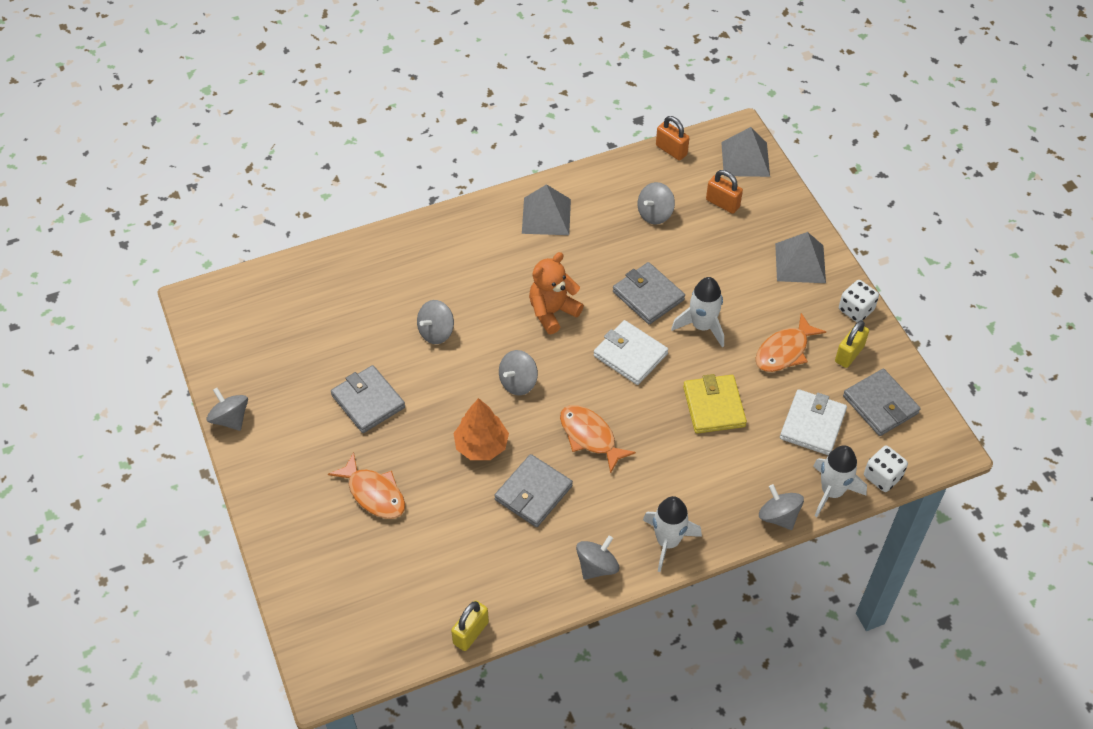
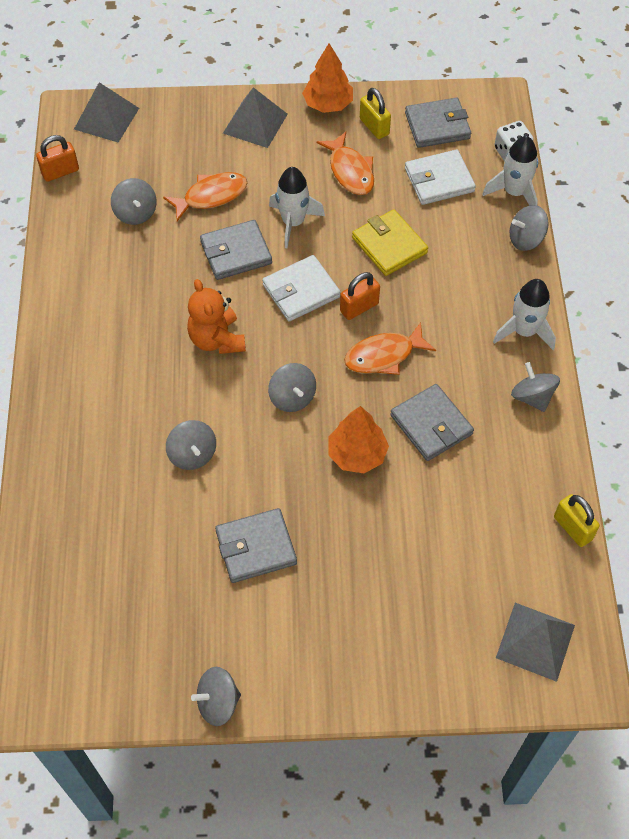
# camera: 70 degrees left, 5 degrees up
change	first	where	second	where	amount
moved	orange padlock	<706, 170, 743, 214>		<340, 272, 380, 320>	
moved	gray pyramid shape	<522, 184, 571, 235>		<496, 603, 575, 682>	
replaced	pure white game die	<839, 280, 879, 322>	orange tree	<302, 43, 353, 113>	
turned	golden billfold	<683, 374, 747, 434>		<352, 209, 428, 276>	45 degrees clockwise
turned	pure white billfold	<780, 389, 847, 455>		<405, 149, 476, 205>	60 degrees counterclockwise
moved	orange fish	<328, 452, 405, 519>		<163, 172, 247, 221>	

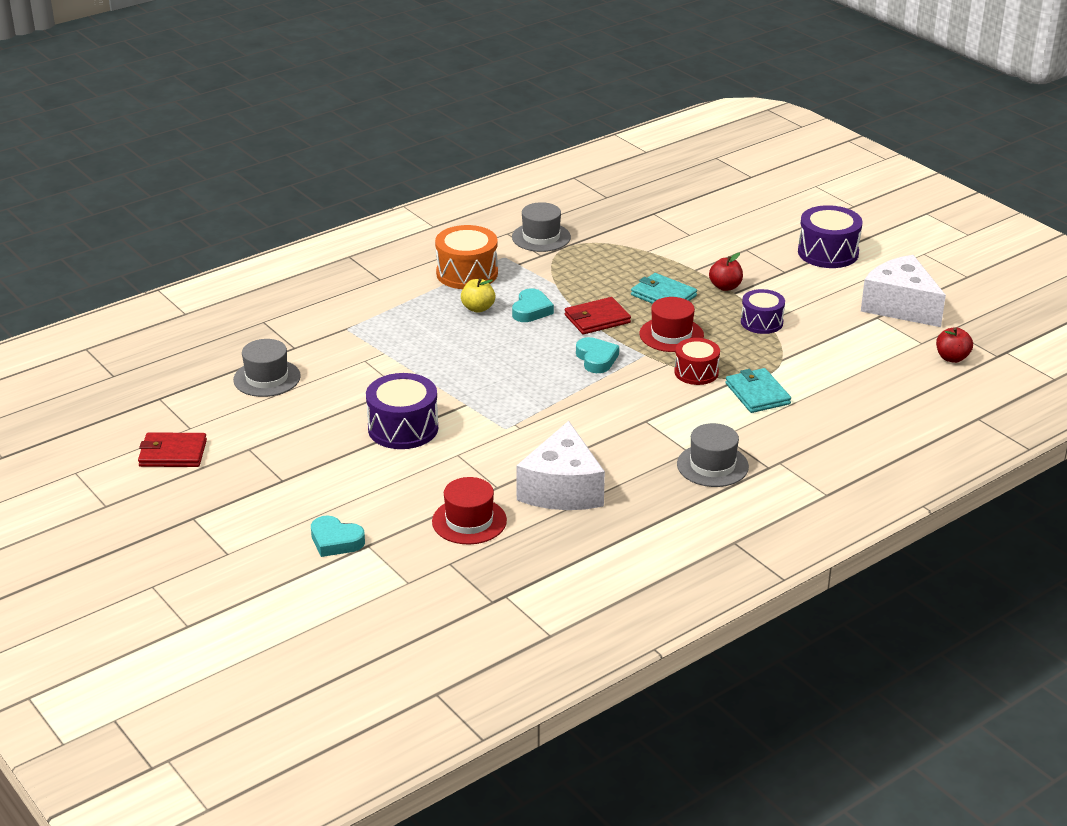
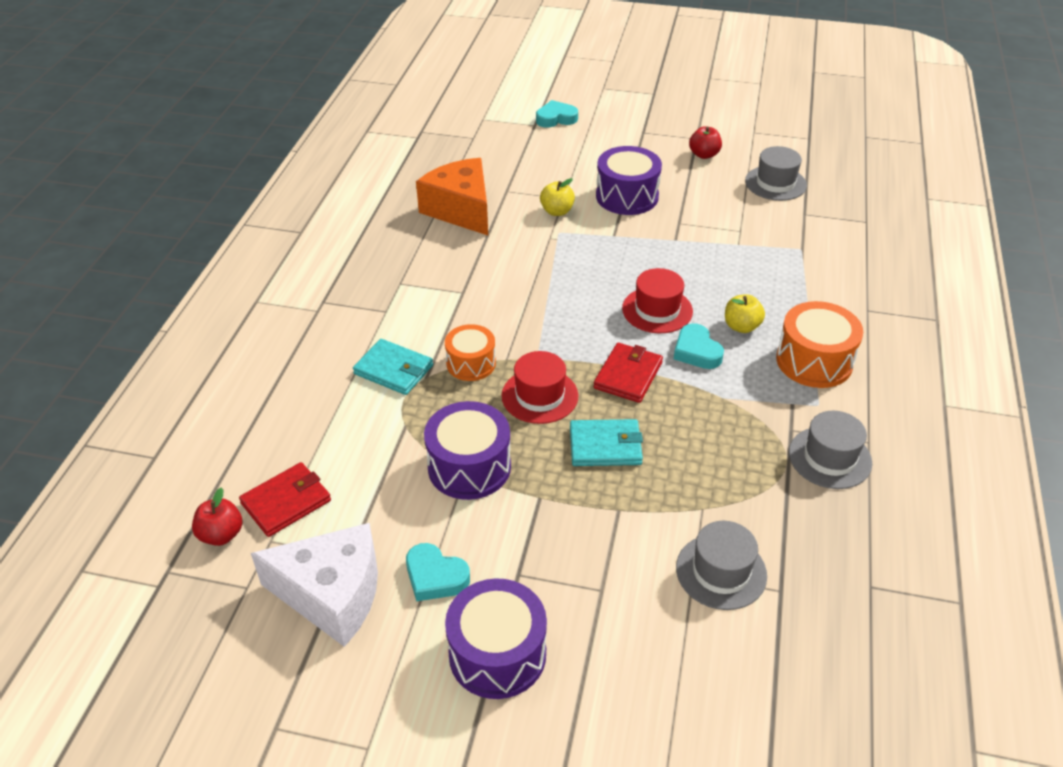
# camera: 140 degrees right, 10 degrees up
change	first	where	second	where	amount
moved	crimson apple fruit	<709, 253, 743, 291>		<689, 126, 722, 159>	
resized	purple drum	<741, 289, 785, 334>		<424, 401, 511, 500>	x1.52
moved	aqua heart	<576, 337, 619, 373>		<406, 543, 470, 601>	
recoloured	crimson drum	<675, 338, 720, 385>	orange drum	<445, 324, 496, 381>	
recoloured	pure white piece of cheese	<516, 421, 605, 510>	orange piece of cheese	<416, 158, 488, 235>	
moved	gray hat	<677, 423, 749, 487>		<676, 521, 767, 610>	
moved	crimson billfold	<138, 433, 207, 467>		<239, 462, 331, 537>	
moved	crimson hat	<432, 477, 507, 545>		<622, 268, 693, 333>	
added			golden apple fruit	<540, 178, 575, 216>	

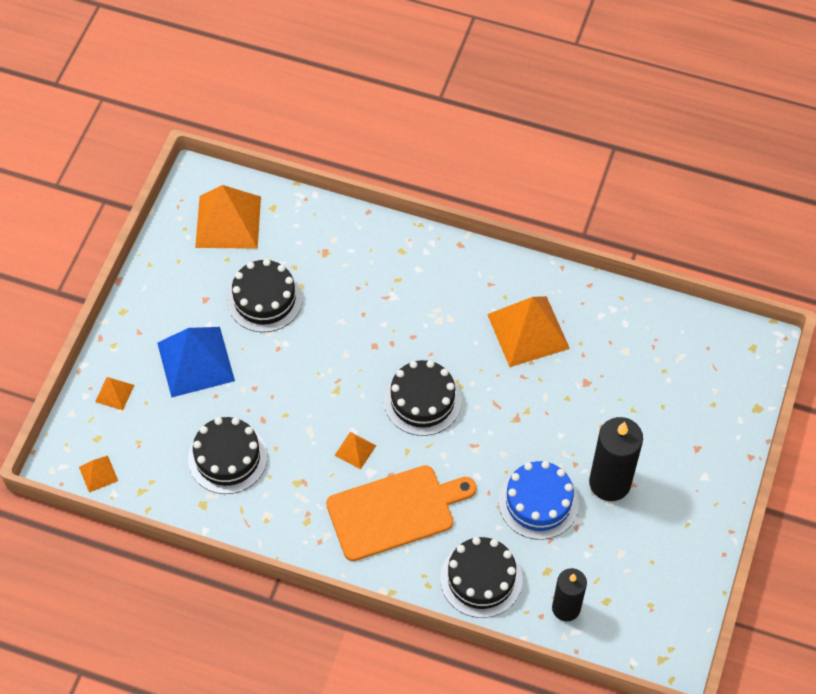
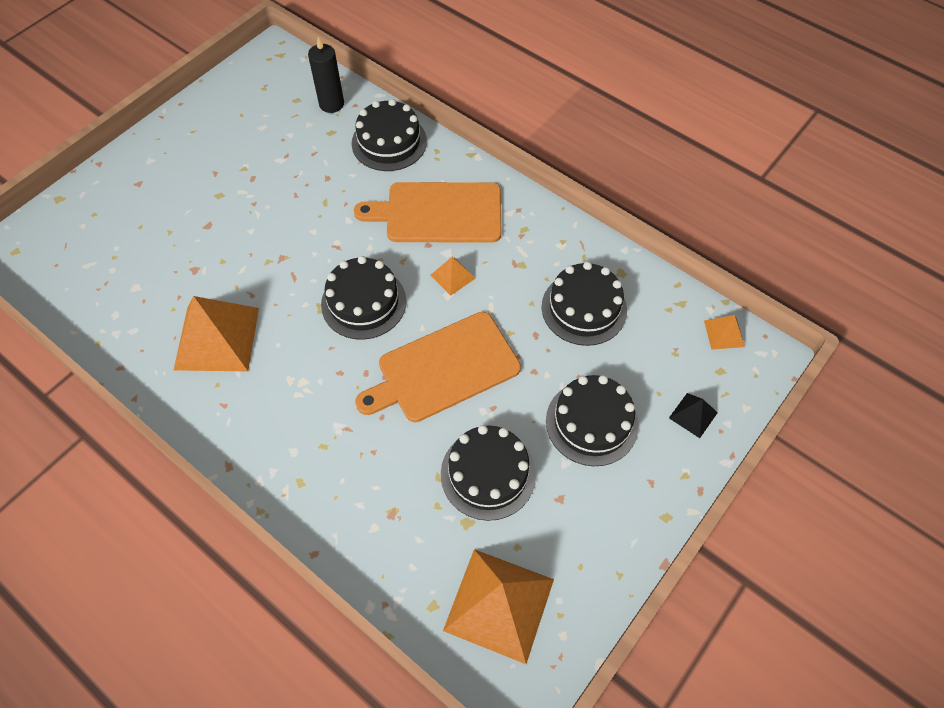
# camera: 160 degrees left, 0 degrees up
change	first	where	second	where	amount
replaced	cobalt pyramid shape	<157, 327, 235, 398>	black cake	<546, 375, 639, 466>	
recoloured	orange pyramid shape	<95, 377, 134, 410>	black pyramid shape	<669, 393, 718, 438>	
removed	black pillar candle	<589, 417, 643, 501>			
removed	cobalt cake	<499, 461, 579, 540>			
added			orange cutting board	<355, 312, 521, 422>	

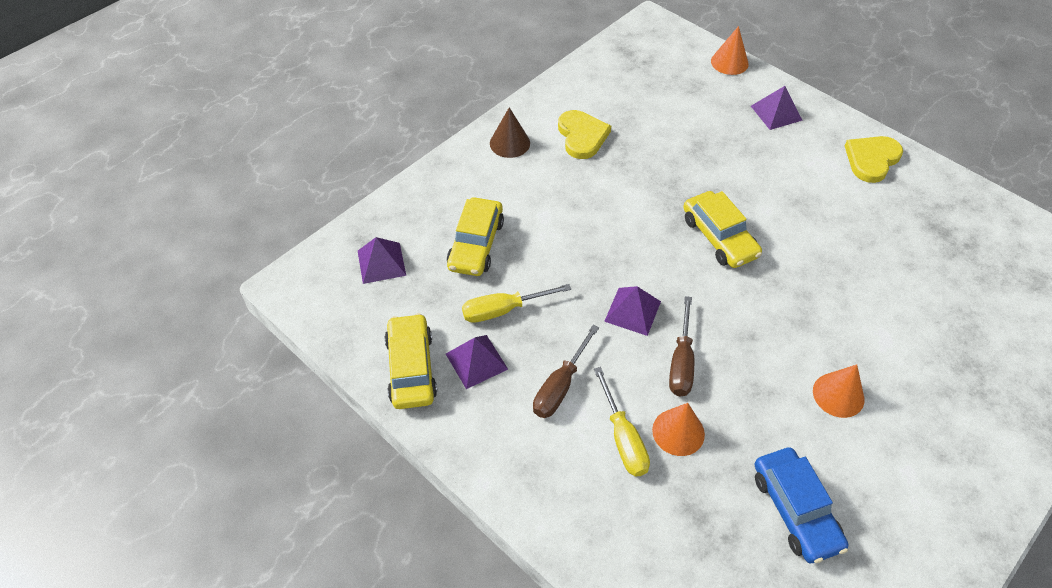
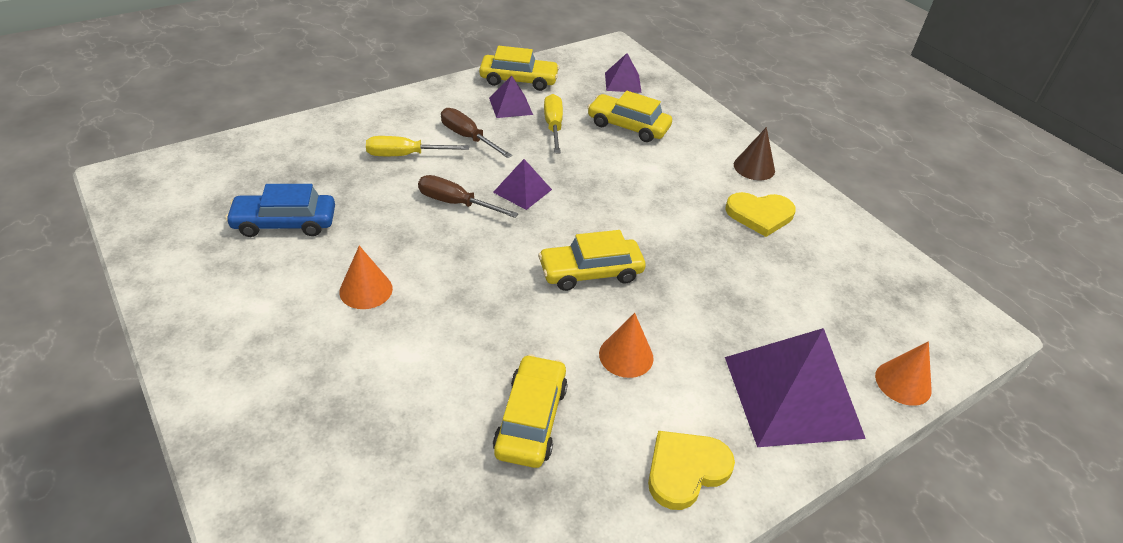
# camera: 100 degrees right, 10 degrees down
change	first	where	second	where	amount
resized	purple pyramid shape	<751, 86, 803, 130>		<725, 328, 866, 447>	x2.04
turned	golden heart	<845, 136, 903, 183>		<648, 431, 735, 510>	90 degrees counterclockwise
moved	orange solid cone	<652, 403, 705, 456>		<599, 313, 654, 378>	
added			golden toy car	<493, 354, 568, 468>	

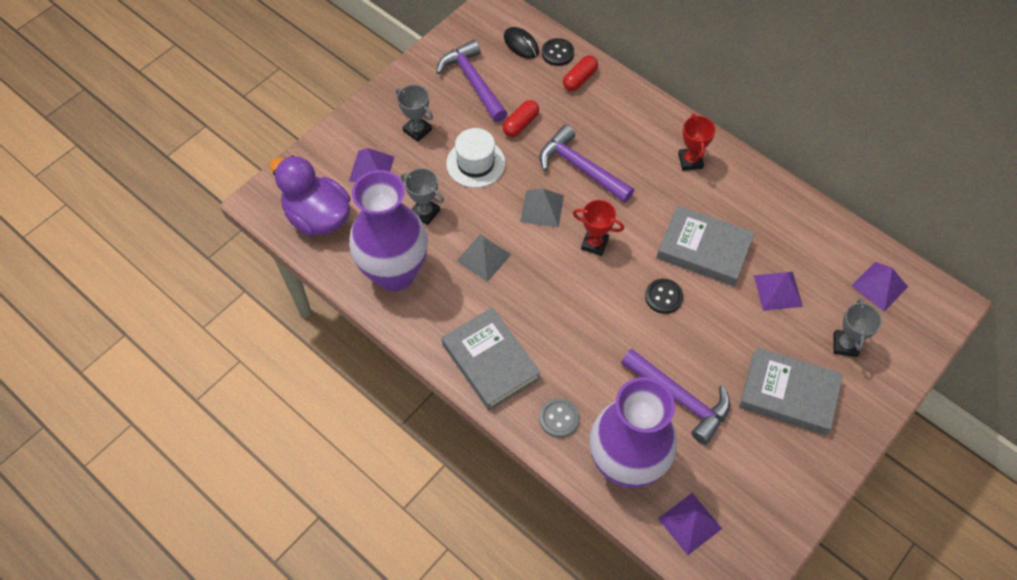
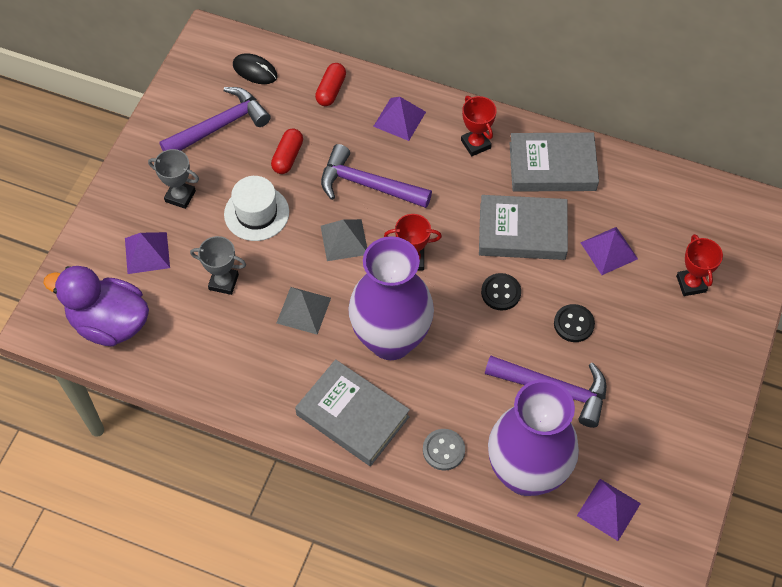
# camera: 20 degrees left, 0 degrees up
change	first	where	second	where	amount
moved	black shirt button	<542, 38, 574, 66>		<554, 304, 595, 342>	
turned	purple carpenter's hammer	<436, 40, 507, 122>		<159, 87, 271, 151>	105 degrees clockwise
moved	purple flower vase	<349, 170, 428, 291>		<348, 236, 434, 360>	
moved	purple pyramid shape	<851, 262, 908, 311>		<373, 97, 426, 141>	
recoloured	gray trophy	<833, 298, 882, 357>	crimson trophy	<676, 234, 723, 296>	
moved	gray book	<739, 347, 843, 435>		<509, 133, 599, 192>	

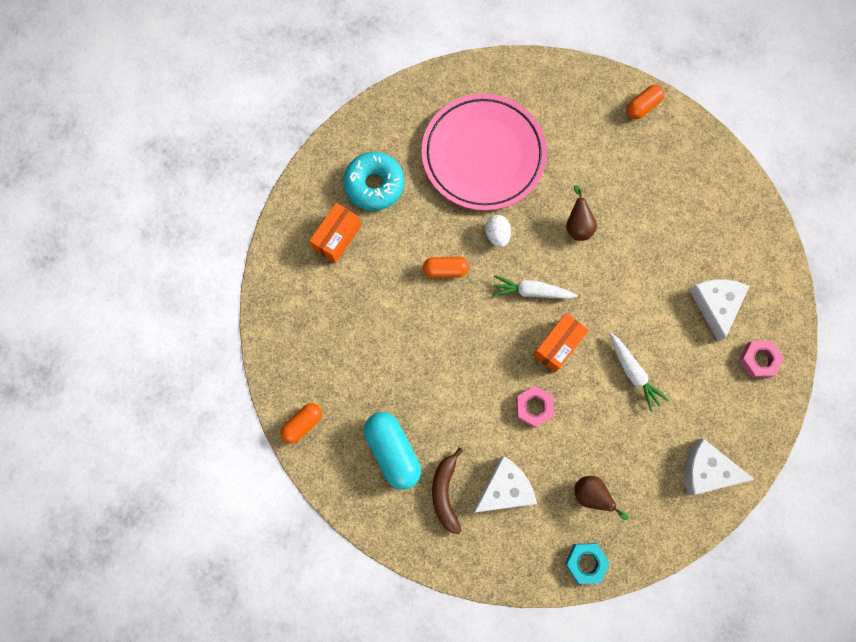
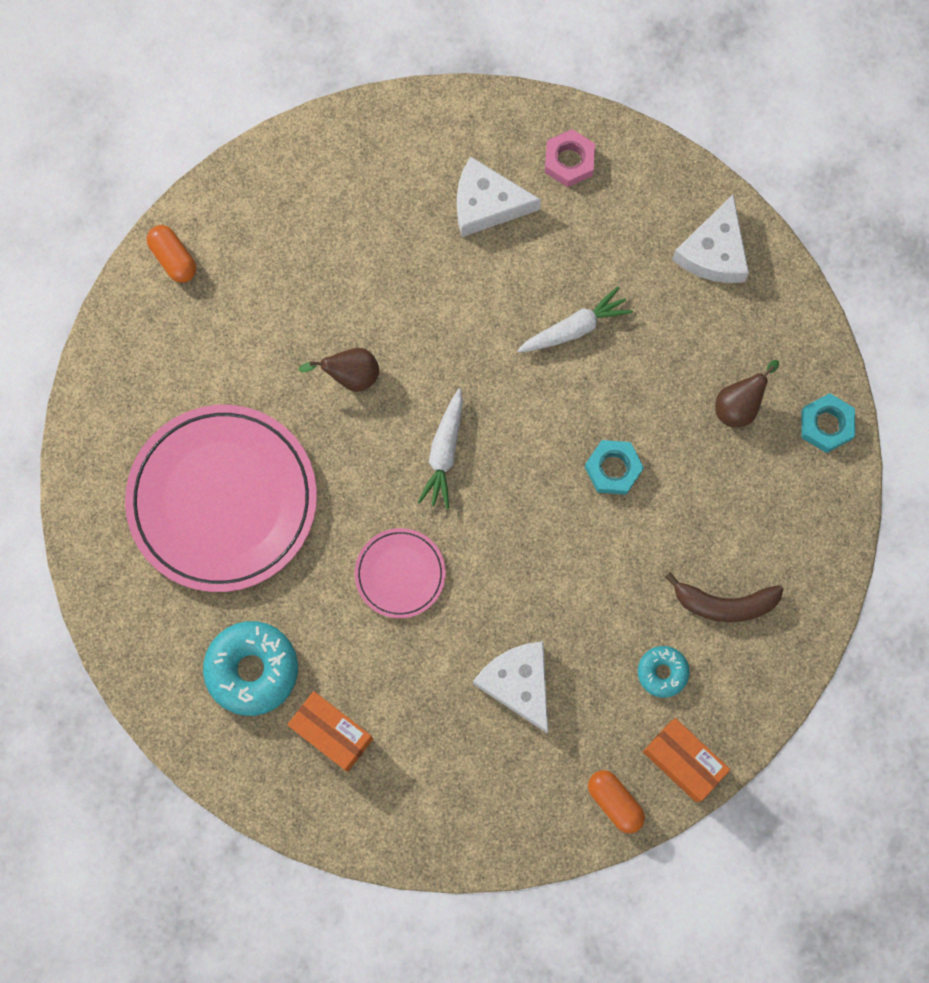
# camera: 85 degrees left, 0 degrees up
change	first	where	second	where	amount
removed	pure white toy egg	<485, 215, 511, 247>			
replaced	orange capsule	<423, 257, 469, 278>	rose-pink dinner plate	<355, 528, 446, 618>	
moved	orange parcel	<533, 313, 589, 373>		<643, 718, 730, 802>	
recoloured	rose-pink hexagon nut	<516, 386, 554, 428>	aqua hexagon nut	<585, 440, 644, 495>	
replaced	aqua capsule	<364, 412, 421, 490>	aqua donut	<638, 646, 690, 698>	
moved	pure white piece of cheese	<473, 456, 537, 513>		<473, 641, 548, 733>	

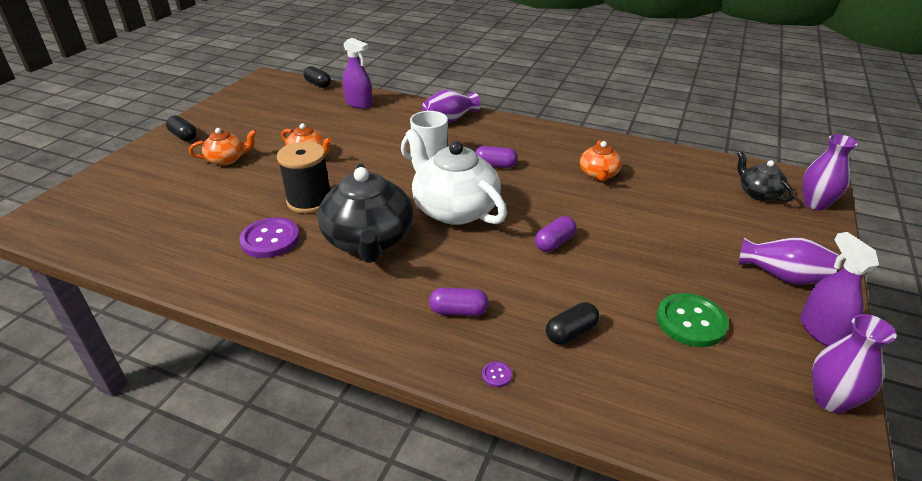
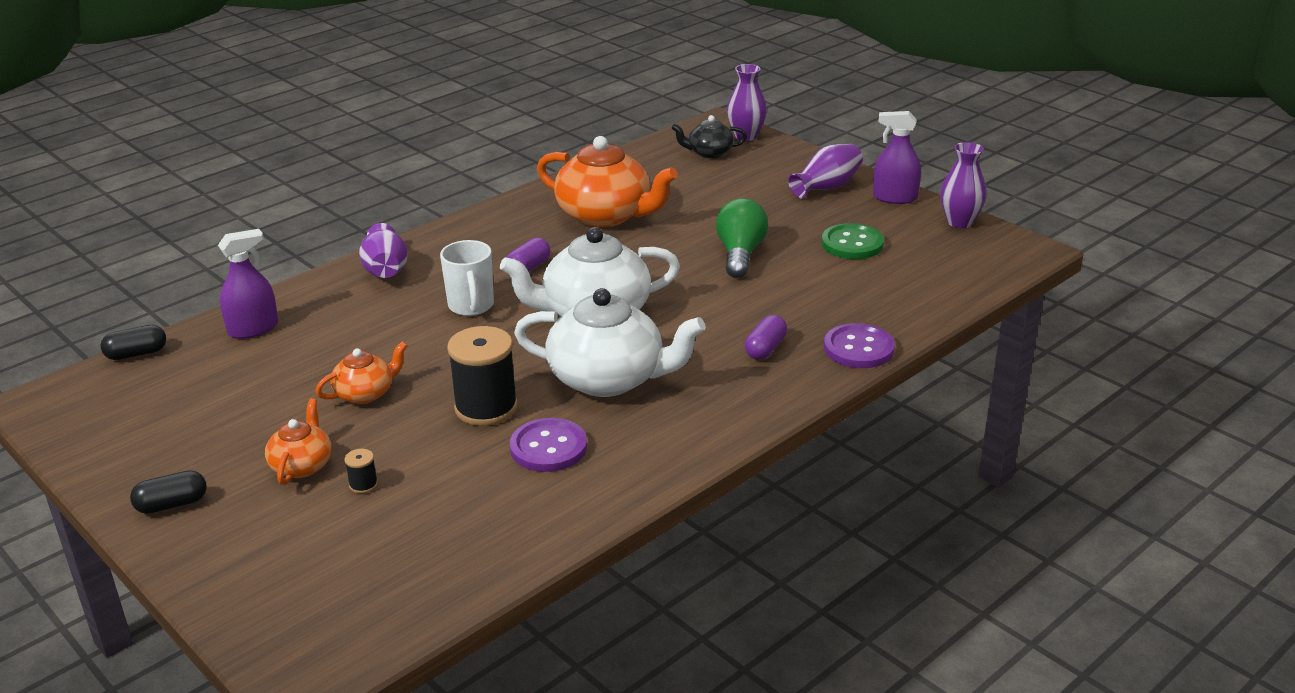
# camera: 65 degrees left, 5 degrees down
change	first	where	second	where	amount
resized	orange teapot	<580, 140, 622, 181>		<537, 136, 678, 227>	x1.94
recoloured	black teapot	<318, 163, 413, 263>	pure white teapot	<514, 288, 706, 397>	
removed	purple capsule	<535, 216, 577, 252>			
removed	black capsule	<546, 302, 599, 344>			
resized	purple shirt button	<482, 361, 512, 387>		<824, 323, 895, 368>	x2.44
added			green bulb	<716, 198, 768, 278>	
added			black bobbin	<344, 449, 378, 494>	

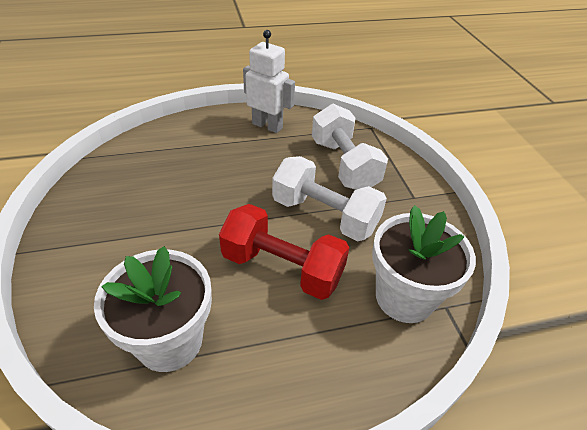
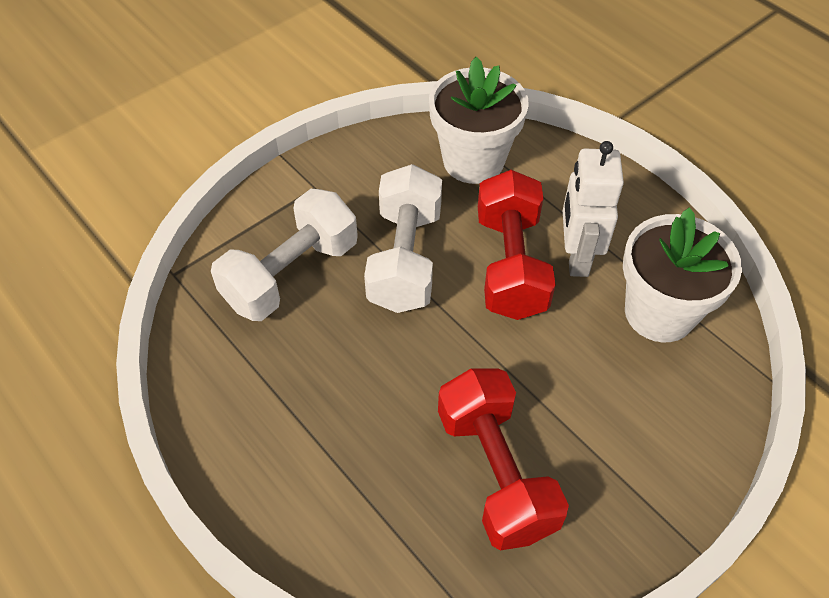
# camera: 115 degrees left, 10 degrees up
change	first	where	second	where	amount
moved	pure white robot figure	<243, 30, 295, 133>		<563, 141, 624, 277>	
added			crimson dumbbell	<438, 369, 569, 550>	

